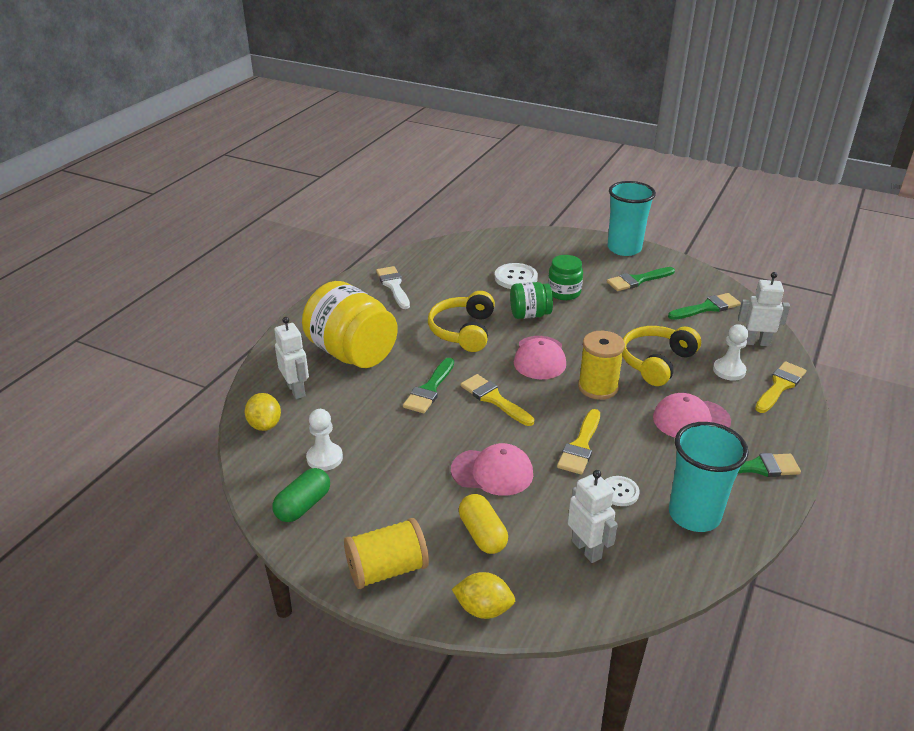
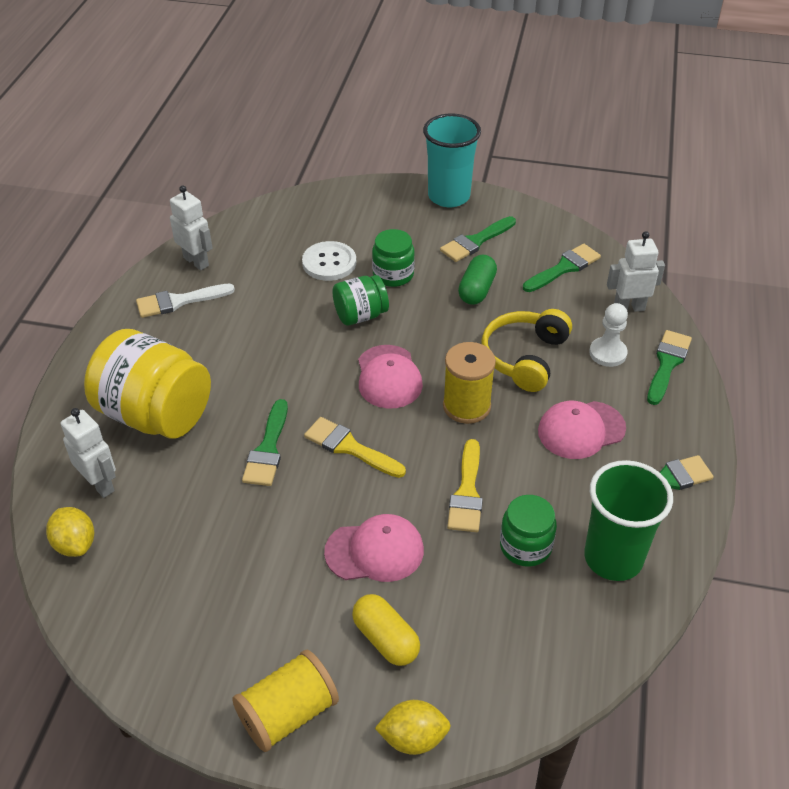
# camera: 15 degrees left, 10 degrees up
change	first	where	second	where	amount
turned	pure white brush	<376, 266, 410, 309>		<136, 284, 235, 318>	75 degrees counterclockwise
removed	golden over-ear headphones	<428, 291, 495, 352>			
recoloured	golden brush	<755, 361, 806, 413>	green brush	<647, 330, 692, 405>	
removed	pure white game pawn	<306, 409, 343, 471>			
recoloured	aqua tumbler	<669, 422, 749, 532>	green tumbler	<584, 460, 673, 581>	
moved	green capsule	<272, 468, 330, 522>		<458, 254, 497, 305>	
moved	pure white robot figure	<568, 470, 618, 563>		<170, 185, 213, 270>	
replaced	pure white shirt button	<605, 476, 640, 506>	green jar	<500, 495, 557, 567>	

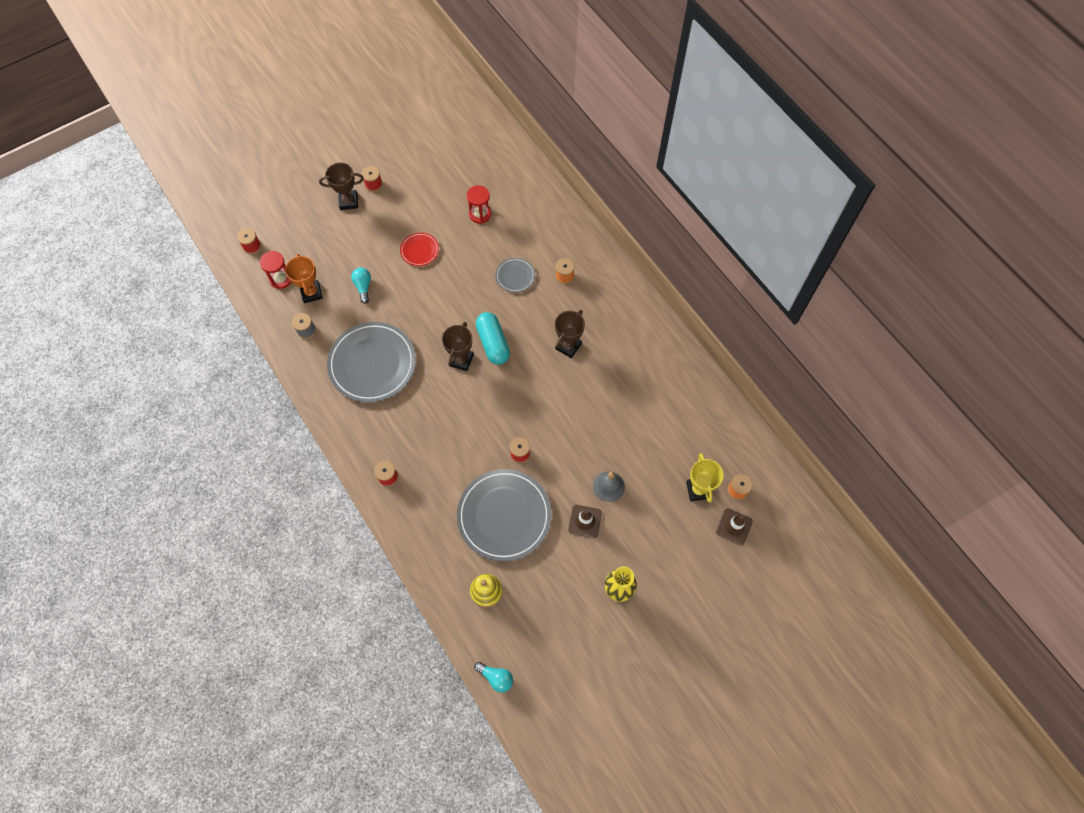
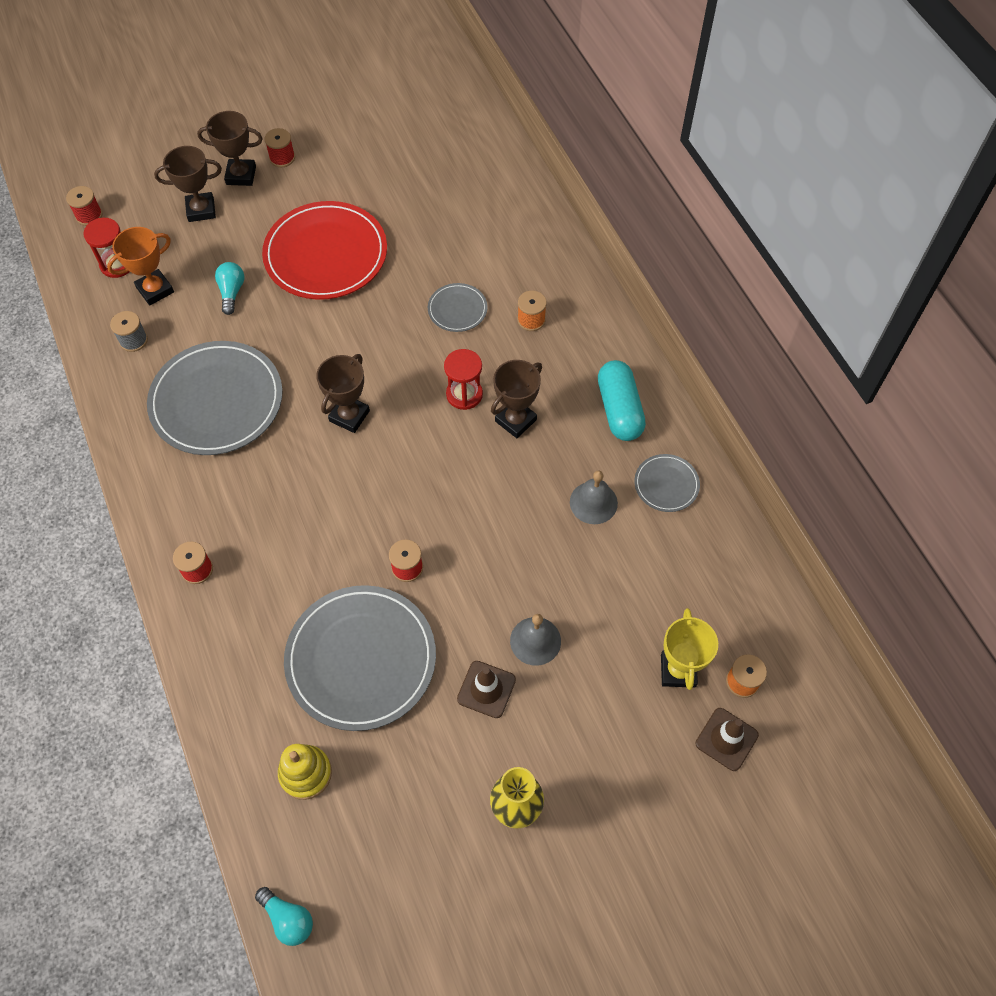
# camera: 10 degrees right, 5 degrees down
change	first	where	second	where	amount
moved	crimson hourglass	<466, 185, 491, 224>		<444, 349, 483, 410>	
resized	crimson dinner plate	<400, 232, 439, 266>		<262, 201, 387, 300>	x2.13
turned	orange trophy	<285, 254, 323, 303>		<107, 227, 174, 305>	60 degrees clockwise
moved	aqua capsule	<476, 312, 510, 365>		<598, 360, 646, 441>	
added			brown trophy	<154, 146, 222, 222>	
added			gray dinner plate	<634, 454, 700, 512>	
added			gray hand bell	<570, 470, 618, 524>	

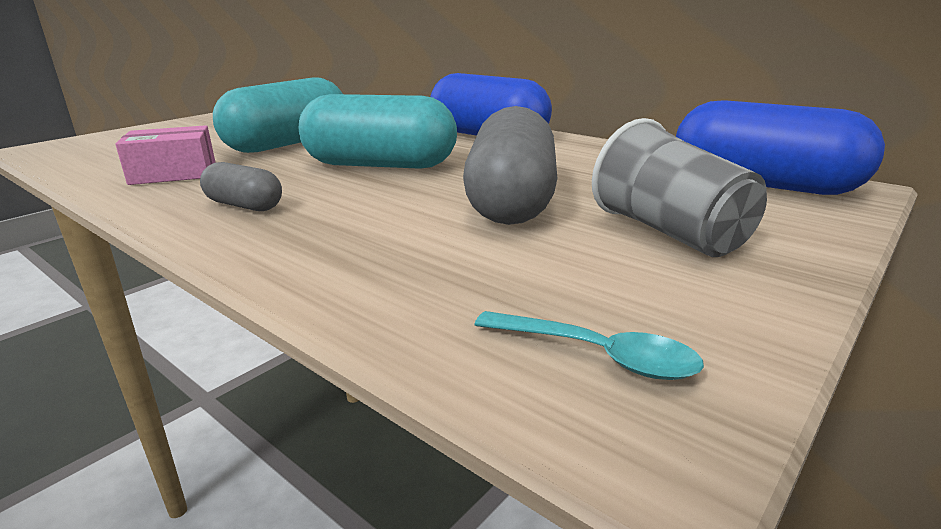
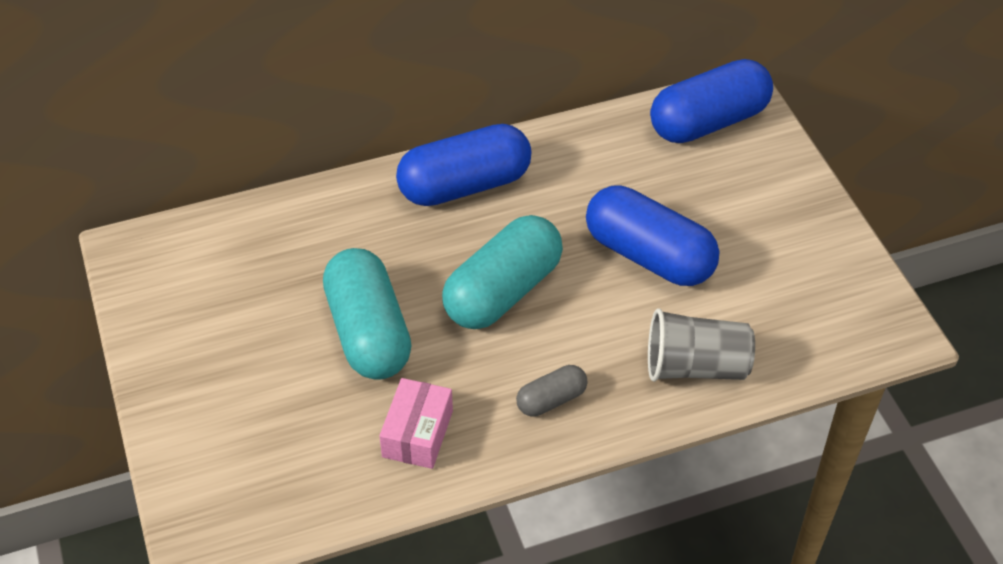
# camera: 60 degrees left, 25 degrees up
change	first	where	second	where	amount
recoloured	gray capsule	<463, 106, 557, 225>	cobalt capsule	<586, 186, 719, 286>	
moved	gray tumbler	<592, 118, 767, 257>		<648, 308, 755, 382>	
removed	aqua teaspoon	<474, 311, 704, 380>			

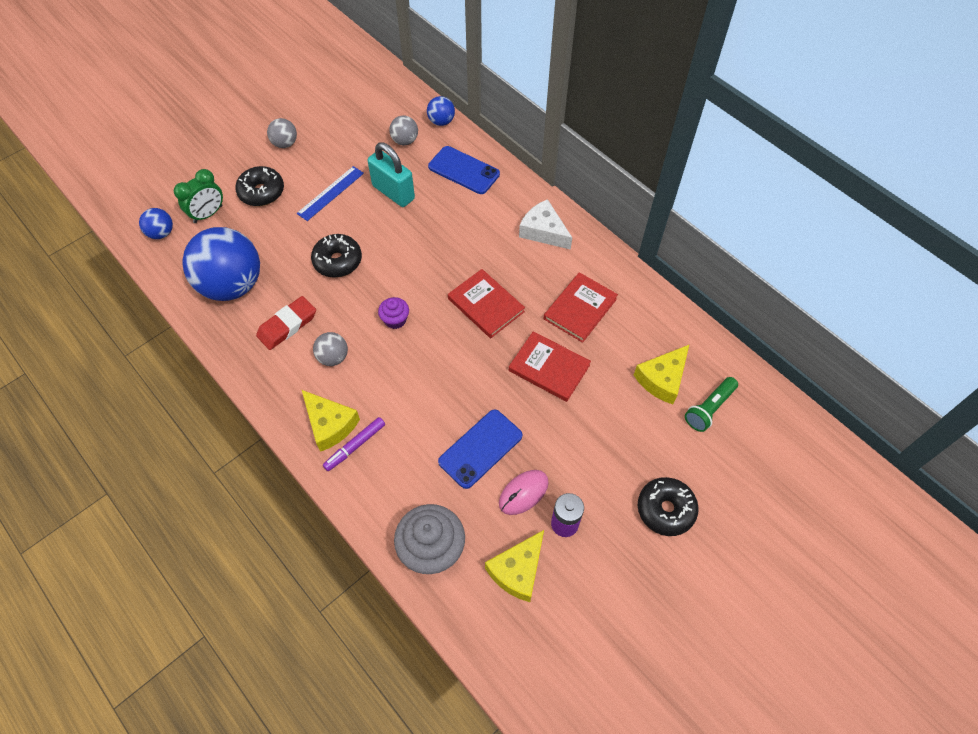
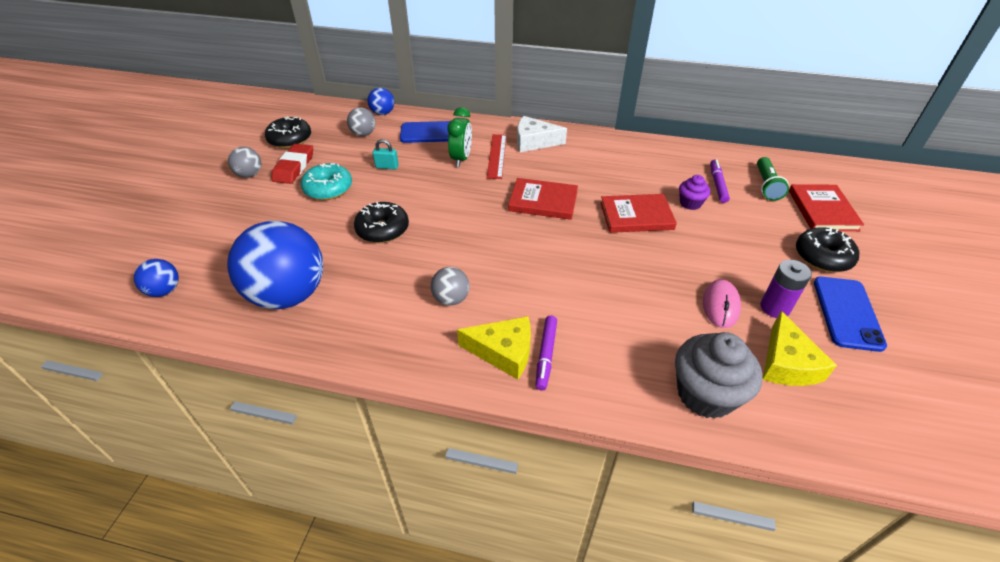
# camera: 35 degrees left, 15 degrees down
change	first	where	second	where	amount
resized	aqua padlock	<367, 142, 415, 207>		<373, 139, 399, 170>	x0.49
moved	black donut	<235, 166, 284, 206>		<265, 117, 311, 149>	
replaced	cobalt straightedge	<297, 166, 364, 221>	aqua donut	<301, 163, 352, 200>	
moved	green clock	<174, 169, 223, 223>		<447, 107, 472, 167>	
moved	crimson book	<544, 272, 618, 343>		<789, 184, 864, 231>	
moved	crimson pencil eraser	<256, 296, 316, 350>		<272, 144, 313, 184>	
moved	purple cupcake	<378, 297, 409, 329>		<679, 175, 710, 210>	
replaced	golden piece of cheese	<634, 345, 689, 404>	purple marker	<710, 159, 730, 203>	
moved	cobalt smartphone	<438, 409, 523, 489>		<814, 277, 887, 352>	
added			crimson straightedge	<487, 134, 506, 179>	

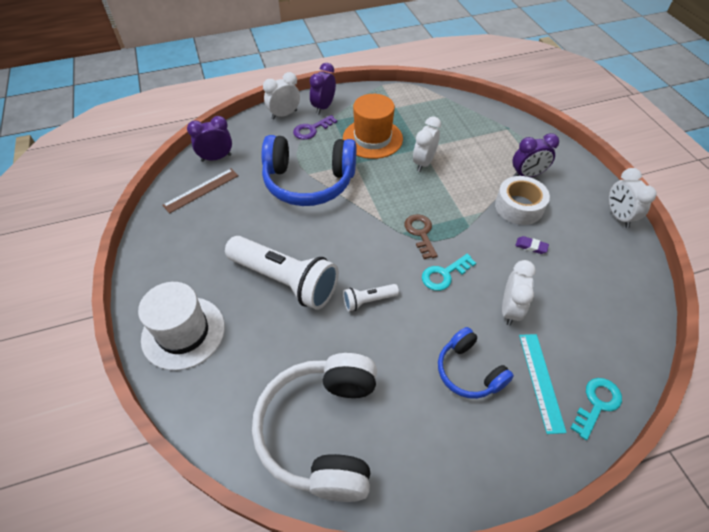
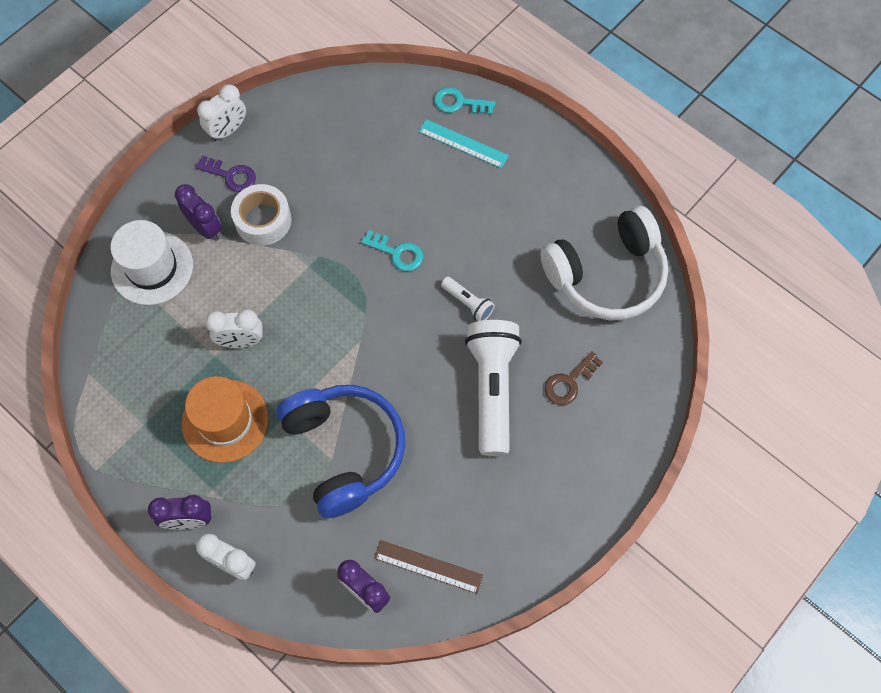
# camera: 120 degrees left, 15 degrees up
change	first	where	second	where	amount
moved	purple key	<293, 115, 337, 140>		<195, 155, 256, 192>	
moved	brown key	<404, 214, 438, 259>		<545, 351, 603, 405>	
removed	purple pencil eraser	<515, 236, 549, 254>			
removed	pure white clock	<502, 260, 536, 326>			
moved	pure white hat	<138, 282, 225, 370>		<111, 220, 193, 305>	
removed	cobalt over-ear headphones	<438, 327, 514, 399>			
turned	aqua straightedge	<519, 334, 567, 434>		<418, 119, 509, 169>	60 degrees clockwise

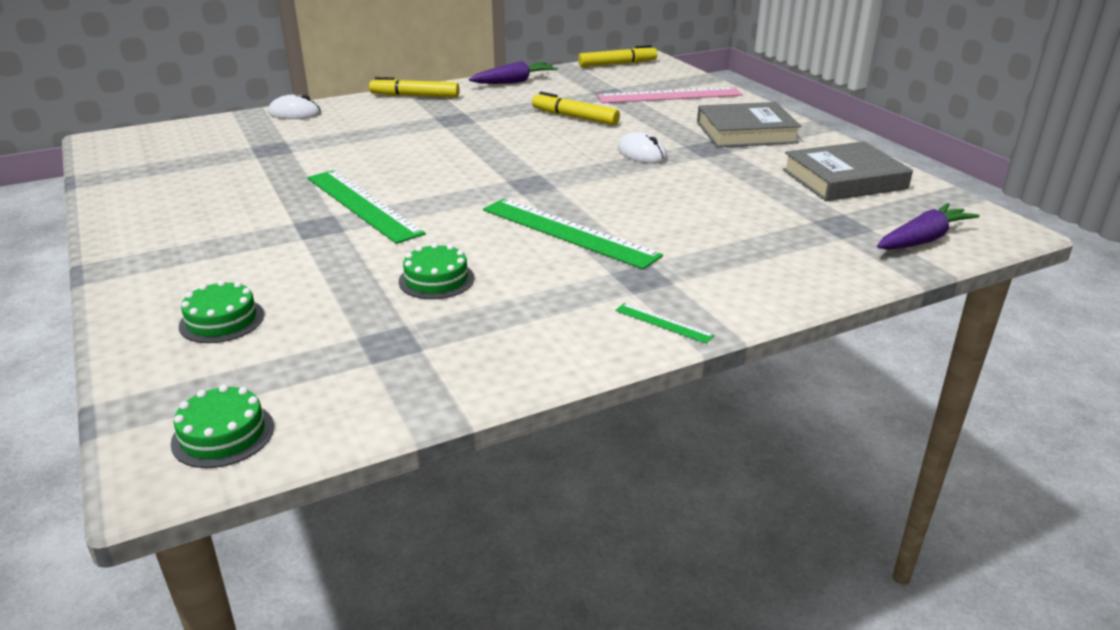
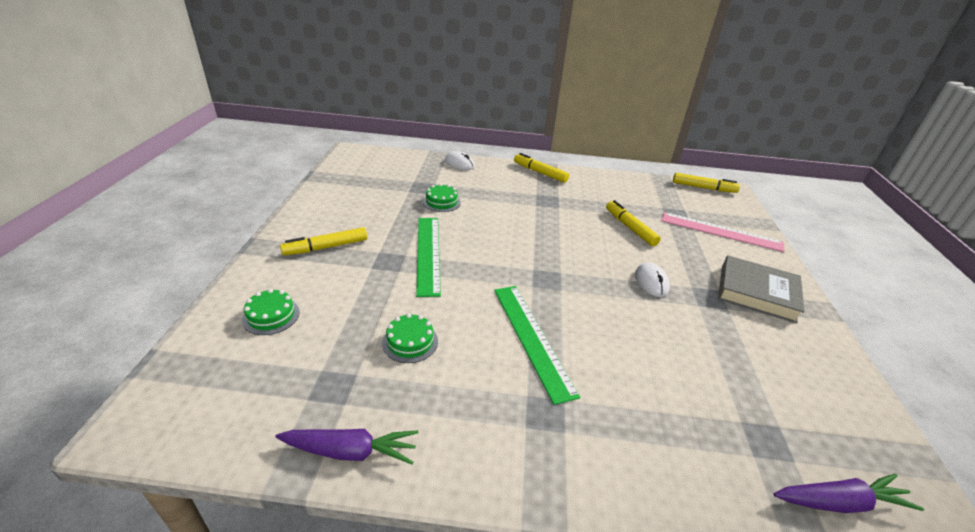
# camera: 30 degrees right, 5 degrees up
change	first	where	second	where	amount
moved	purple toy carrot	<469, 61, 558, 84>		<275, 429, 418, 465>	
removed	gray book	<783, 141, 913, 201>			
removed	green straightedge	<615, 303, 715, 344>			
moved	green cake	<171, 385, 274, 468>		<423, 184, 461, 212>	
added			golden marker	<280, 227, 367, 256>	

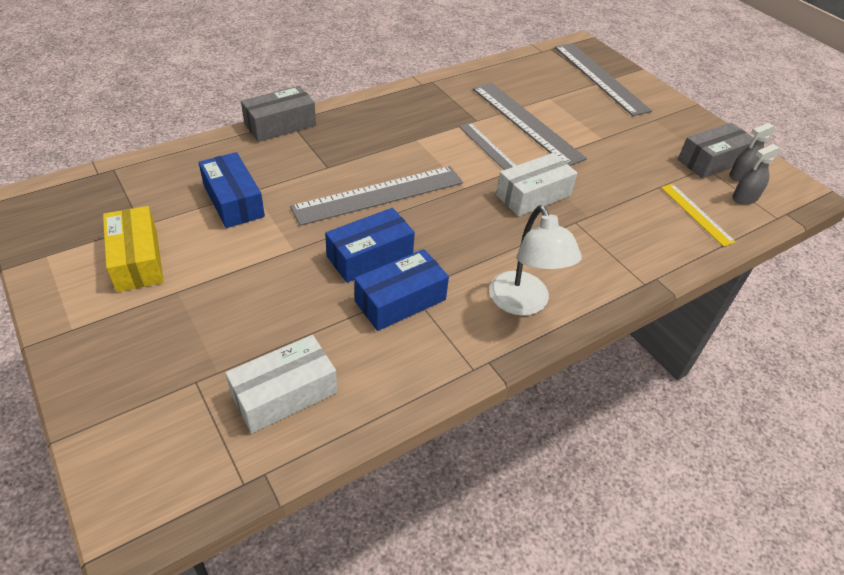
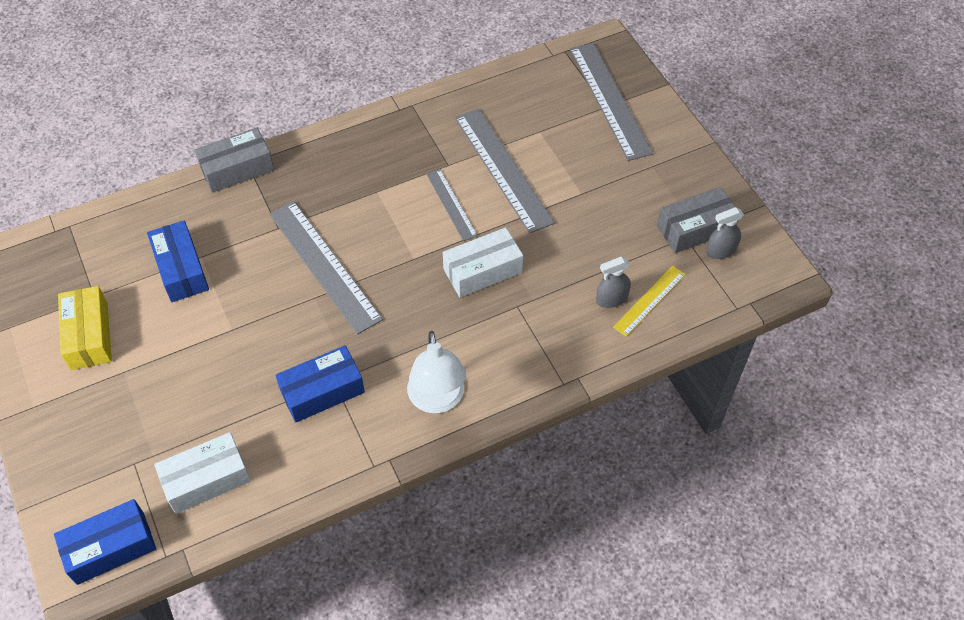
# camera: 10 degrees right, 10 degrees up
change	first	where	second	where	amount
moved	gray spray cleaner	<732, 144, 781, 204>		<596, 257, 631, 308>	
turned	gray straightedge	<290, 166, 463, 226>		<269, 201, 383, 335>	75 degrees clockwise
turned	golden straightedge	<661, 184, 736, 247>		<613, 266, 686, 336>	60 degrees clockwise
moved	cobalt parcel	<325, 208, 415, 283>		<54, 499, 156, 585>	

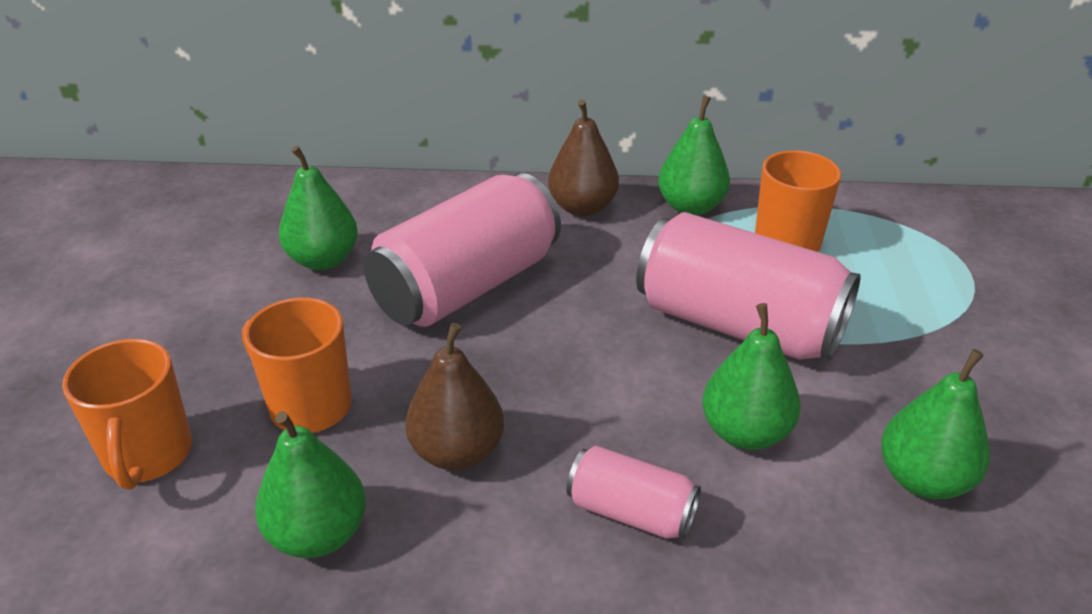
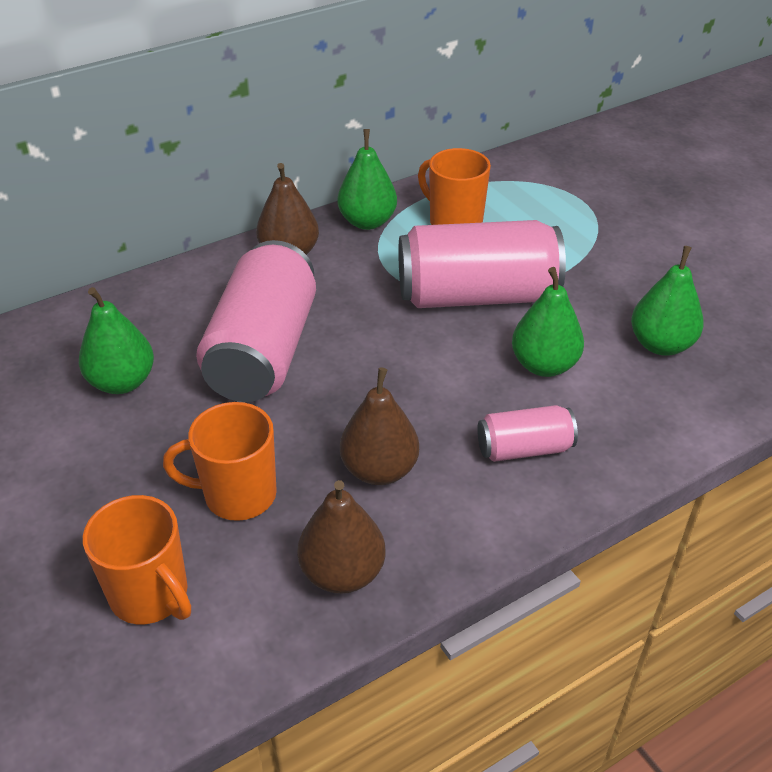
# camera: 35 degrees left, 5 degrees up
change	first	where	second	where	amount
recoloured	green pear	<255, 411, 366, 558>	brown pear	<297, 480, 385, 594>	

